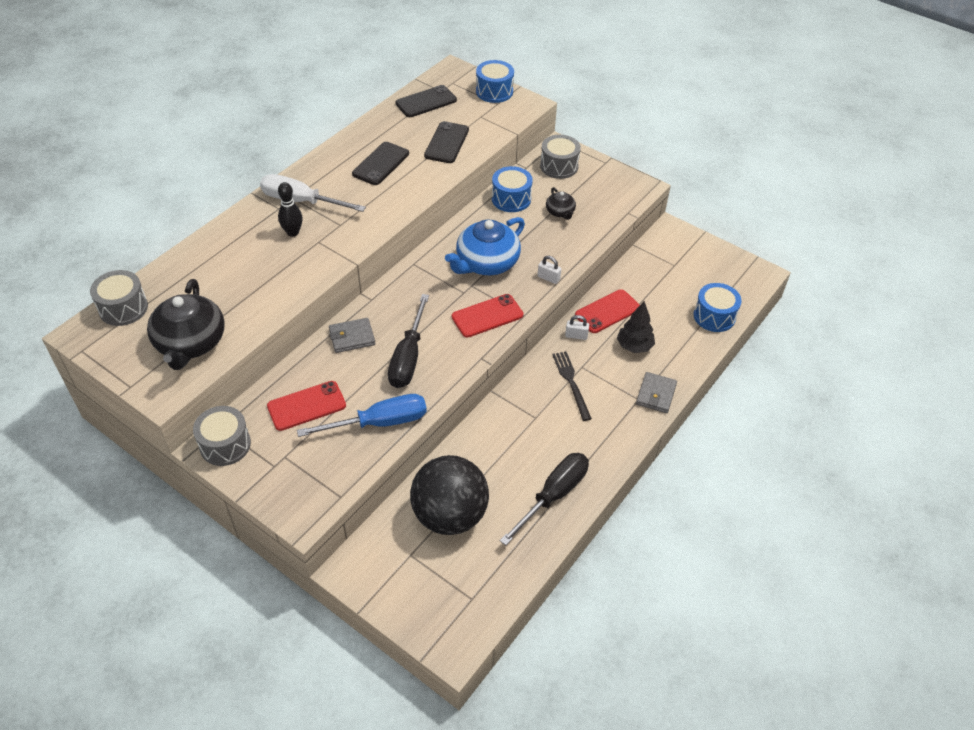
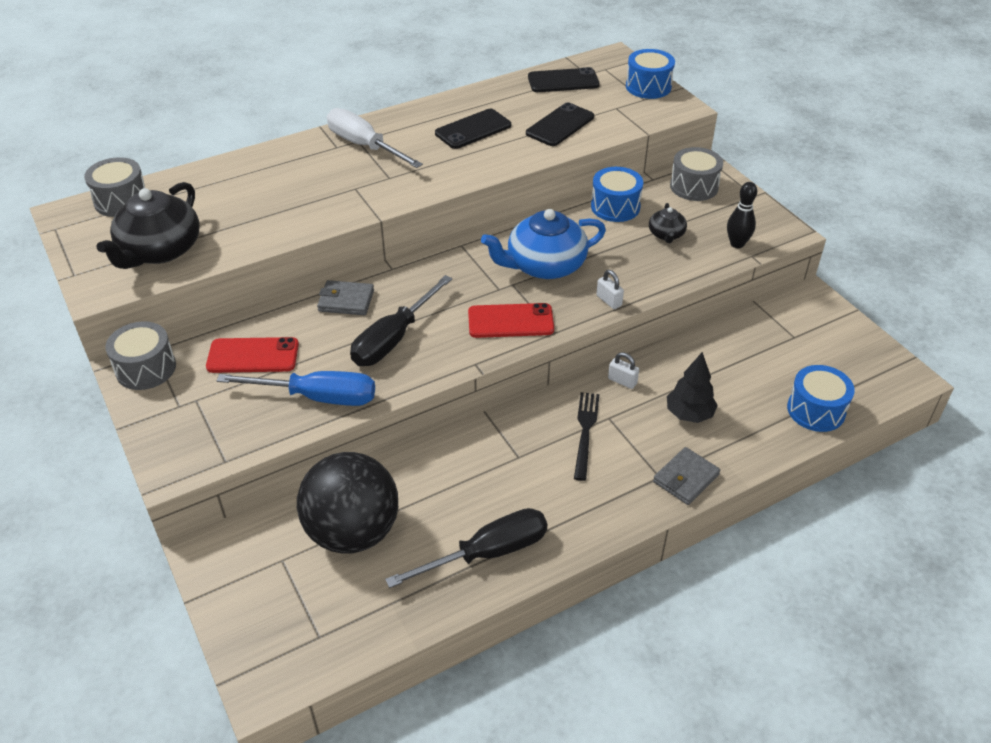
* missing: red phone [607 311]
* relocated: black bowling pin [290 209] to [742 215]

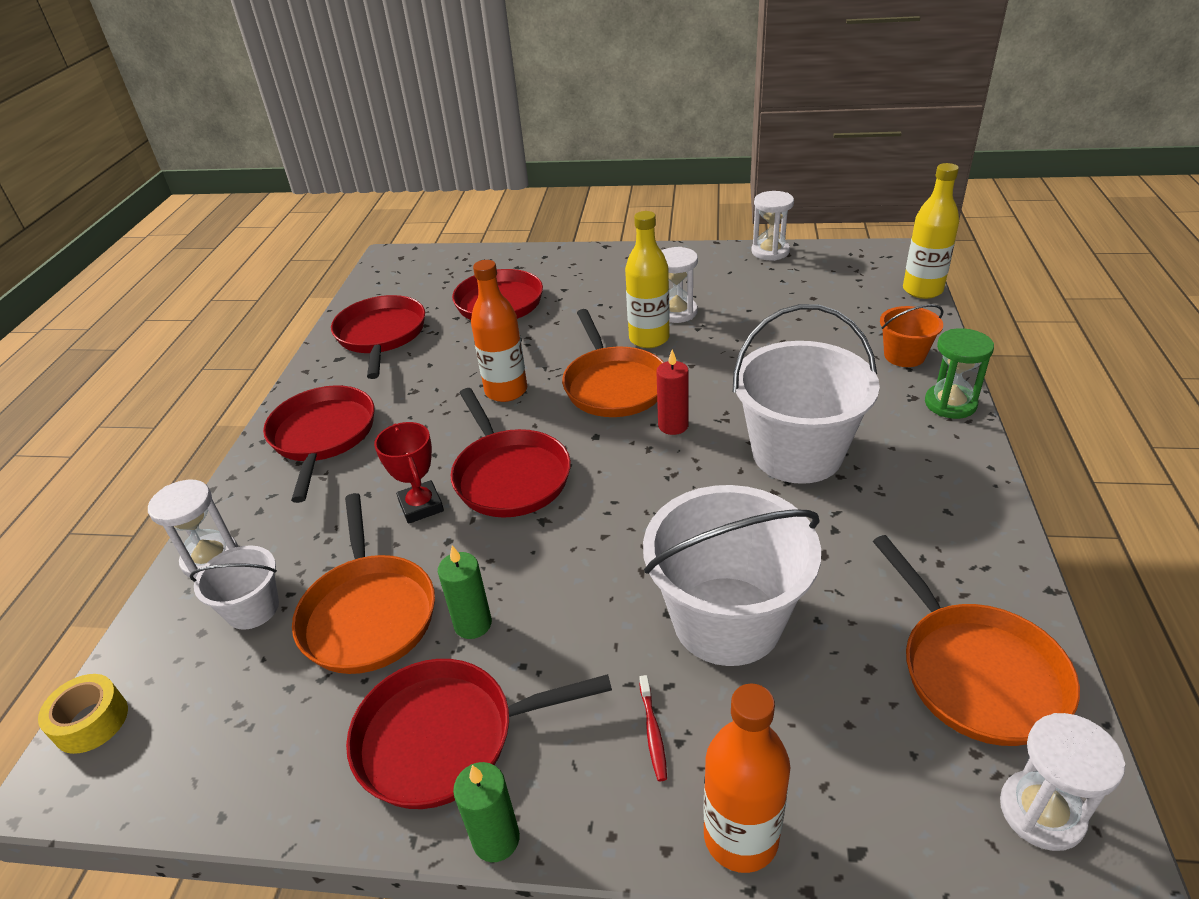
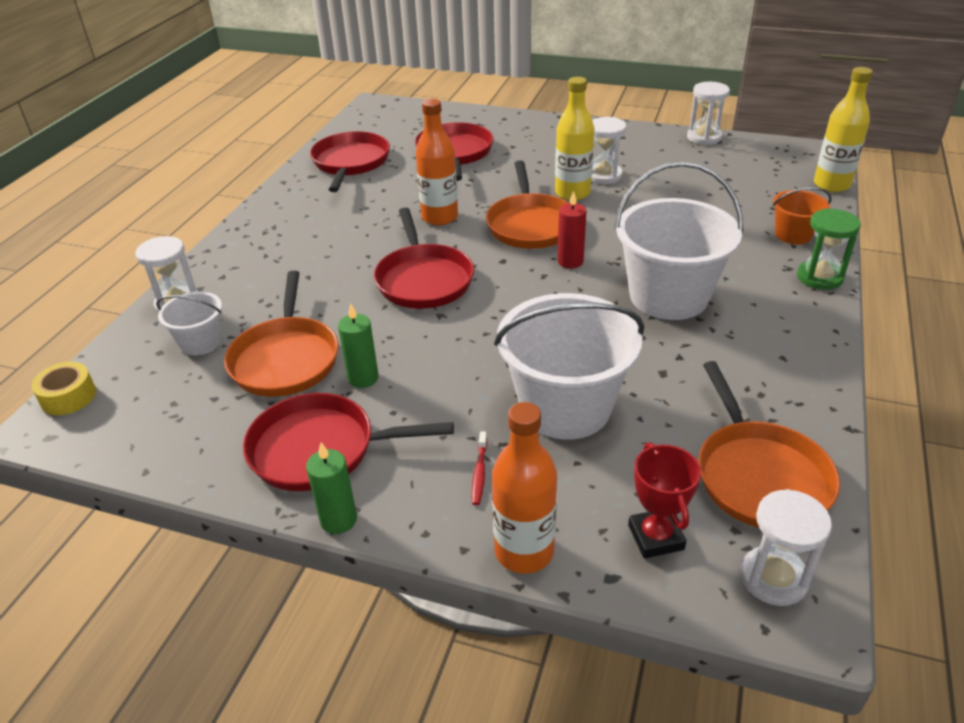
* missing: red pan [318 444]
* relocated: red trophy [409 473] to [664 500]

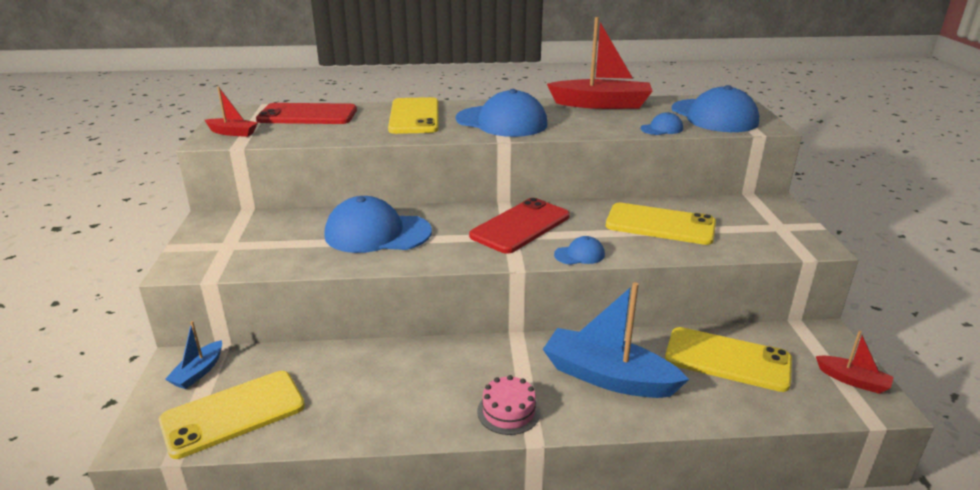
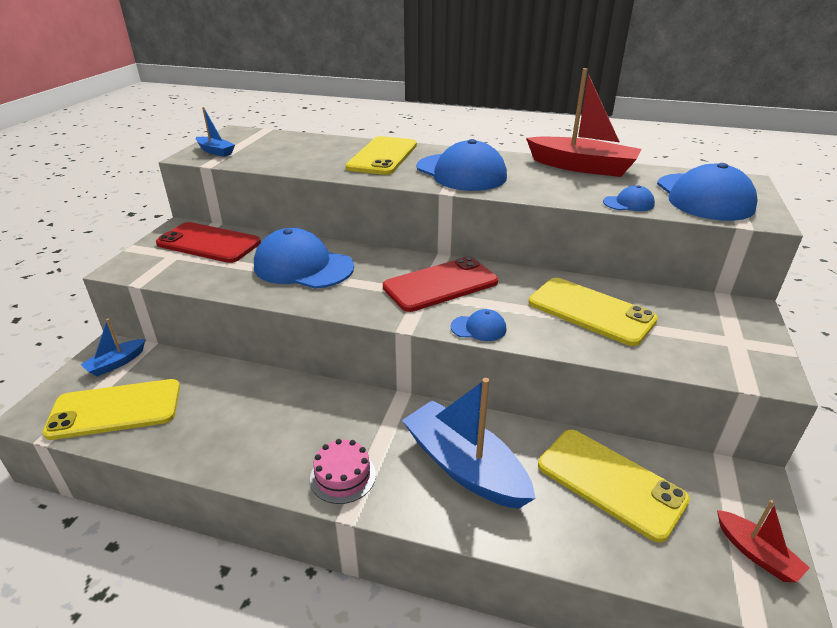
* relocated: red phone [306 113] to [208 242]
* colour: red boat [231 112] to blue boat [215 132]

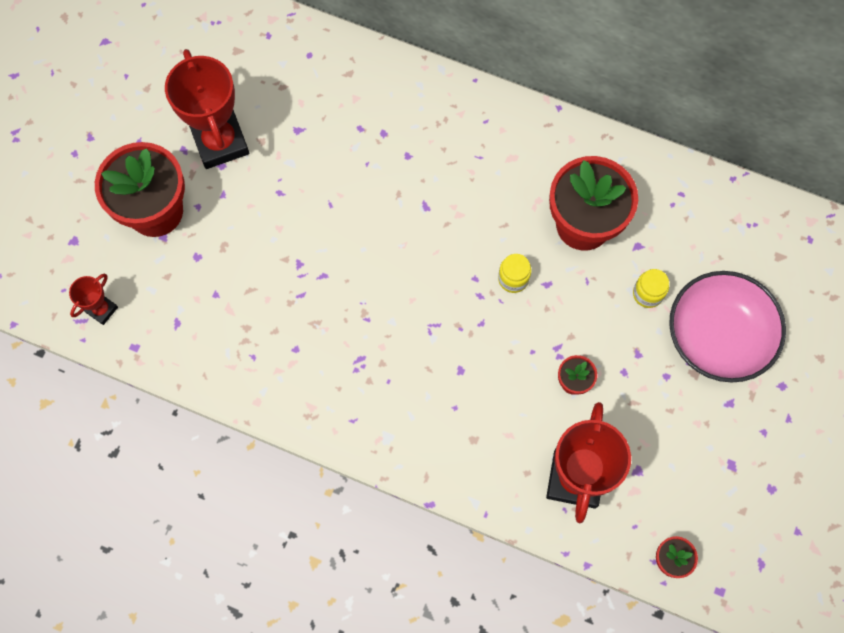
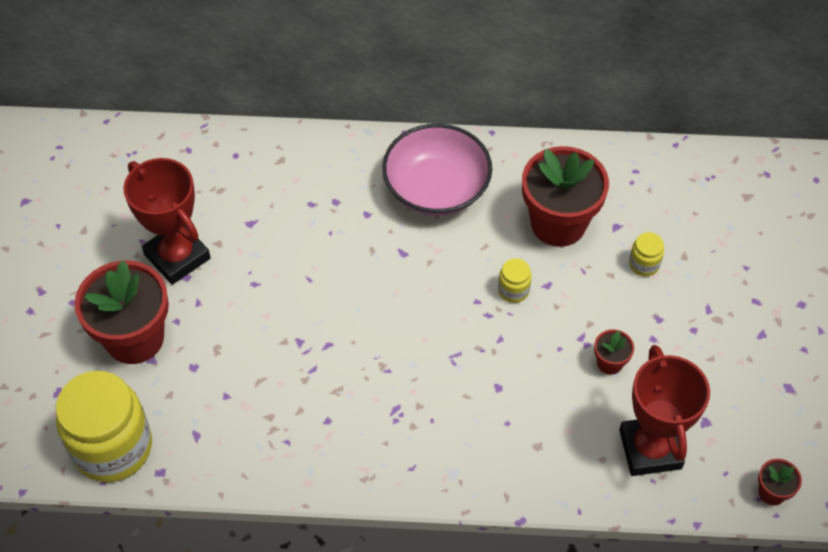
* relocated: pink bowl [727 327] to [437 170]
* exchanged: red trophy [93 299] to yellow jar [104 426]

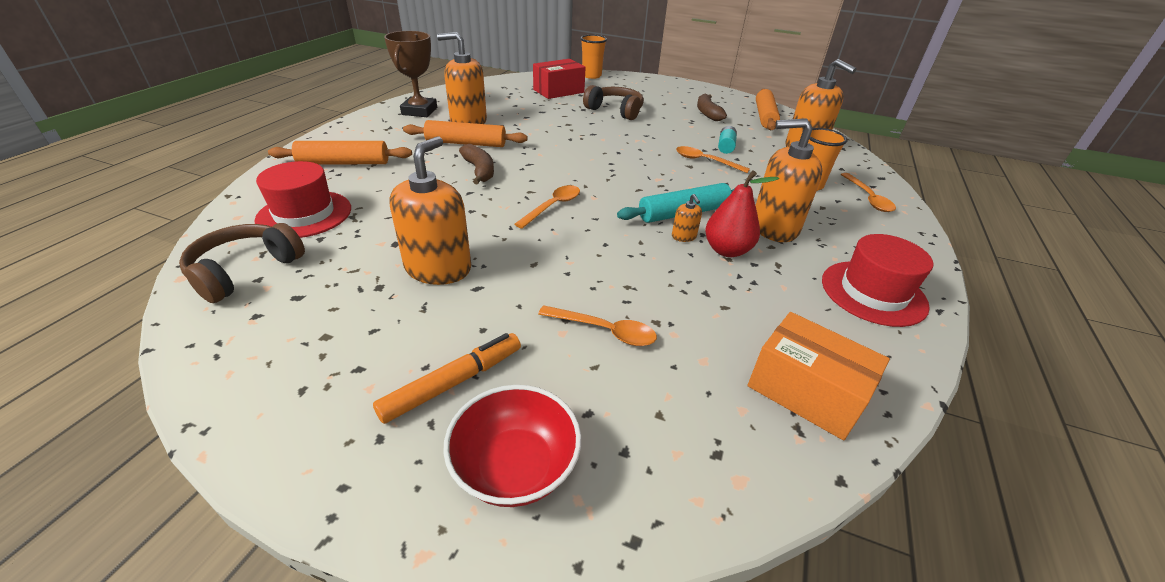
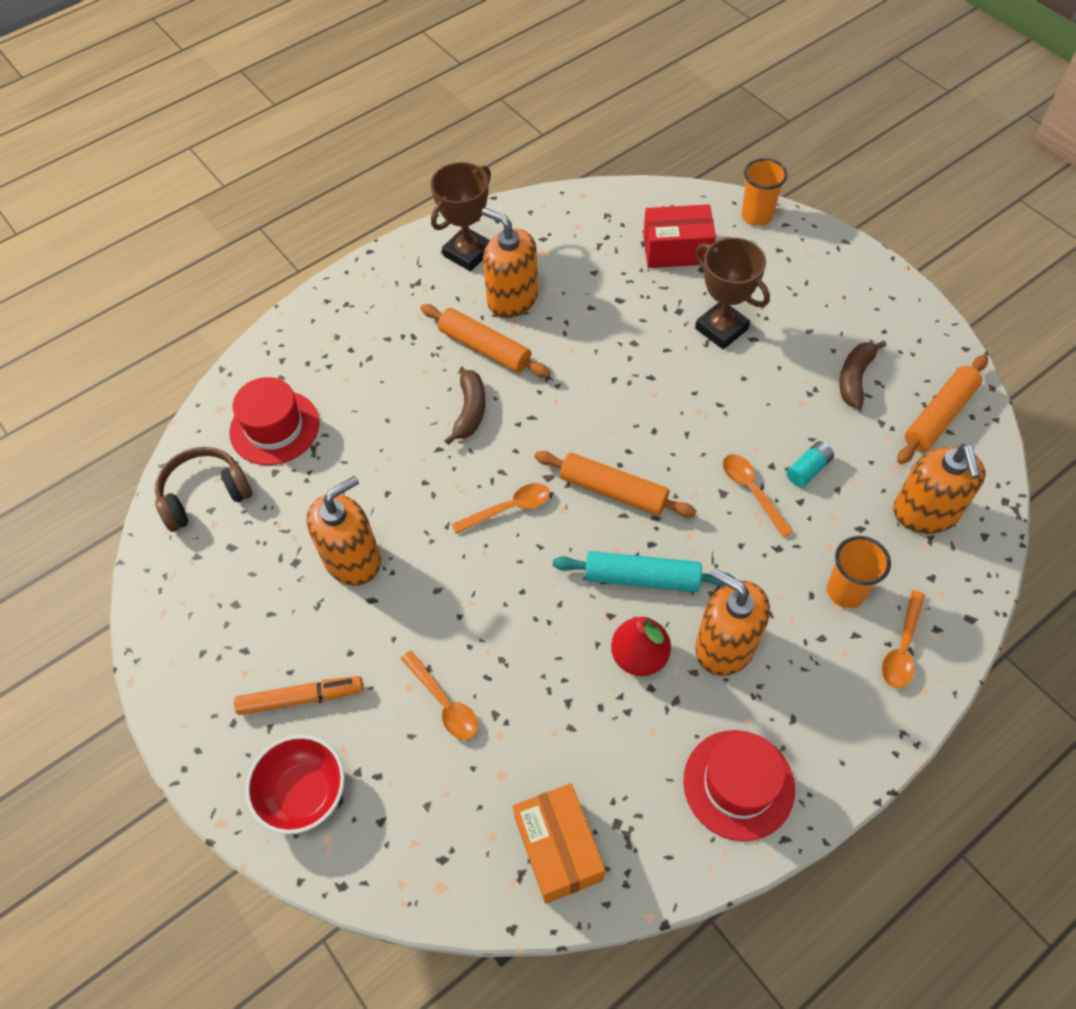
* missing: orange soap dispenser [687 218]
* relocated: orange rolling pin [340 152] to [615 484]
* exchanged: brown headphones [613 102] to brown trophy [732 293]

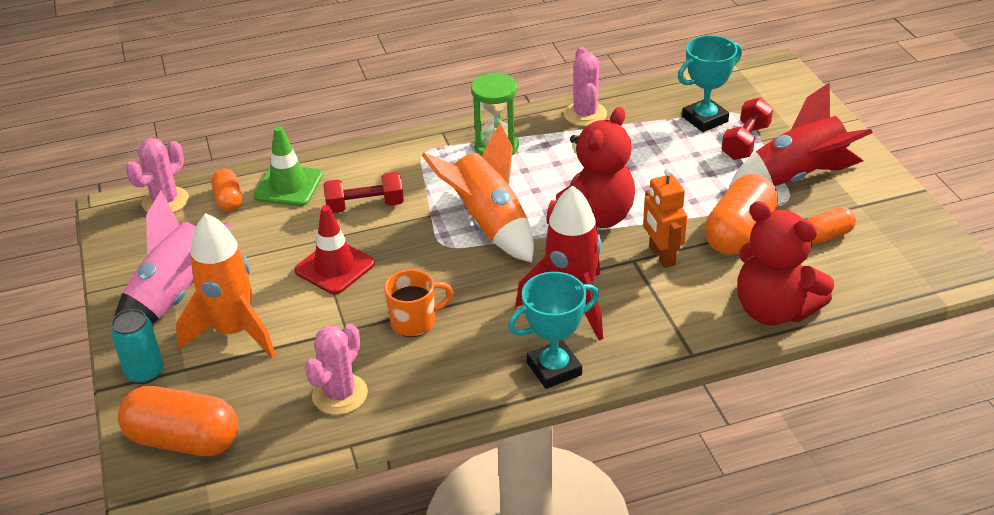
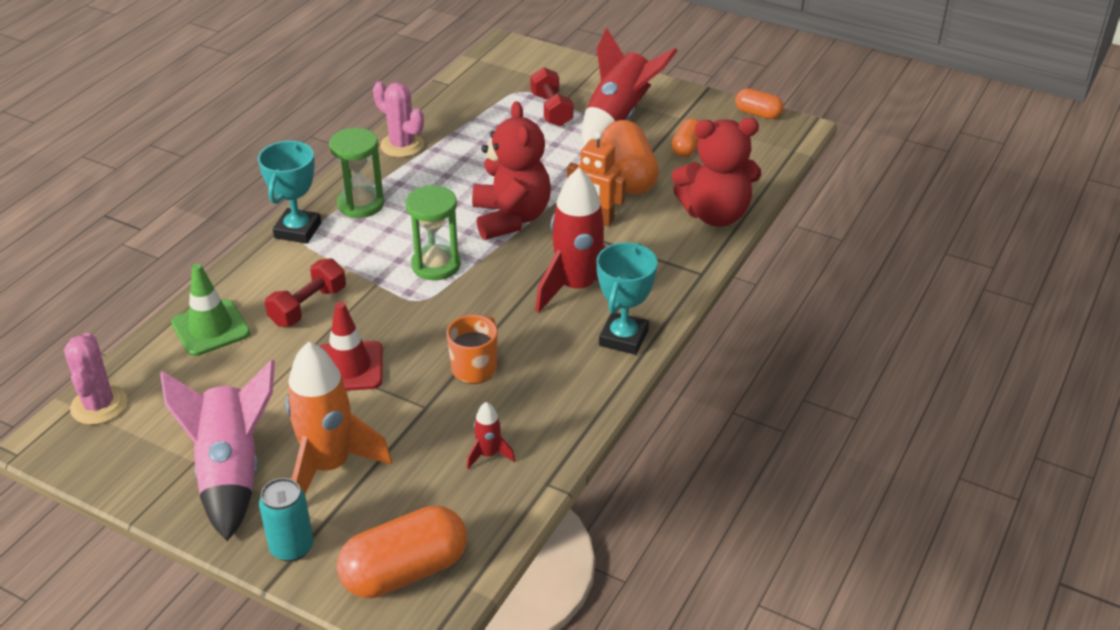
* relocated: orange capsule [226 189] to [759 103]
* relocated: turquoise trophy [710 83] to [289 192]
* exchanged: pink cactus [336 369] to red rocket [491 435]
* exchanged: orange rocket [477 192] to green hourglass [433 232]

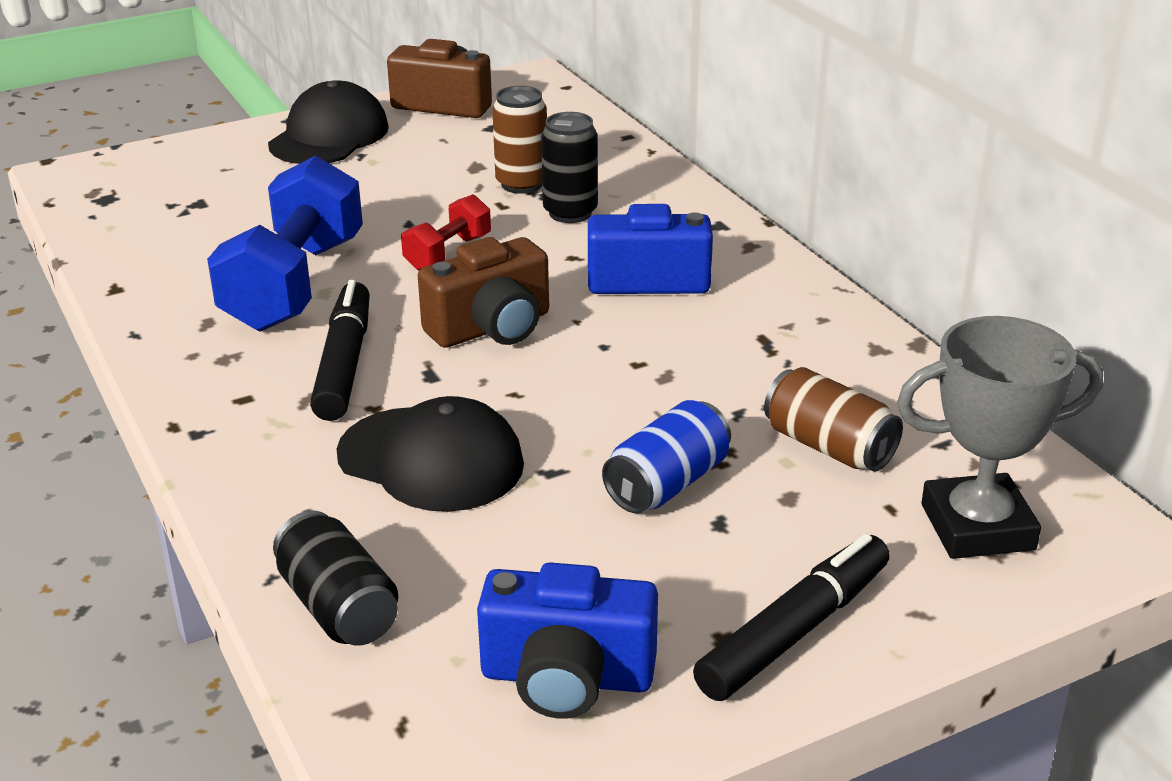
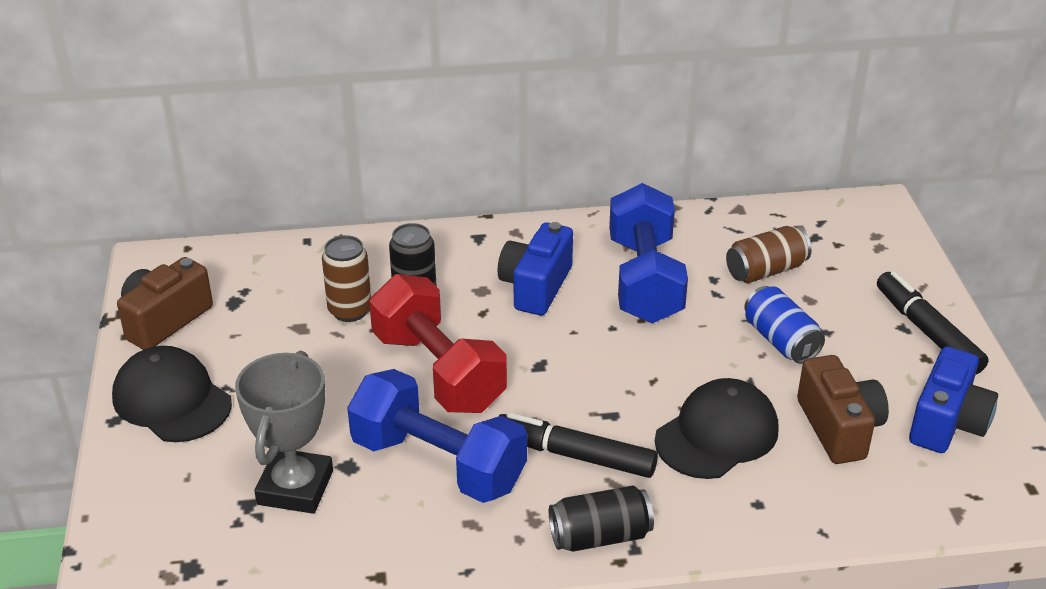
* appeared: blue dumbbell [648 253]
* relocated: black can [335 578] to [601 519]
* relocated: brown camera [483 292] to [843 409]
* relocated: grey trophy [1000 437] to [284 432]
* size: red dumbbell [446 232] = [438 343] x2.02

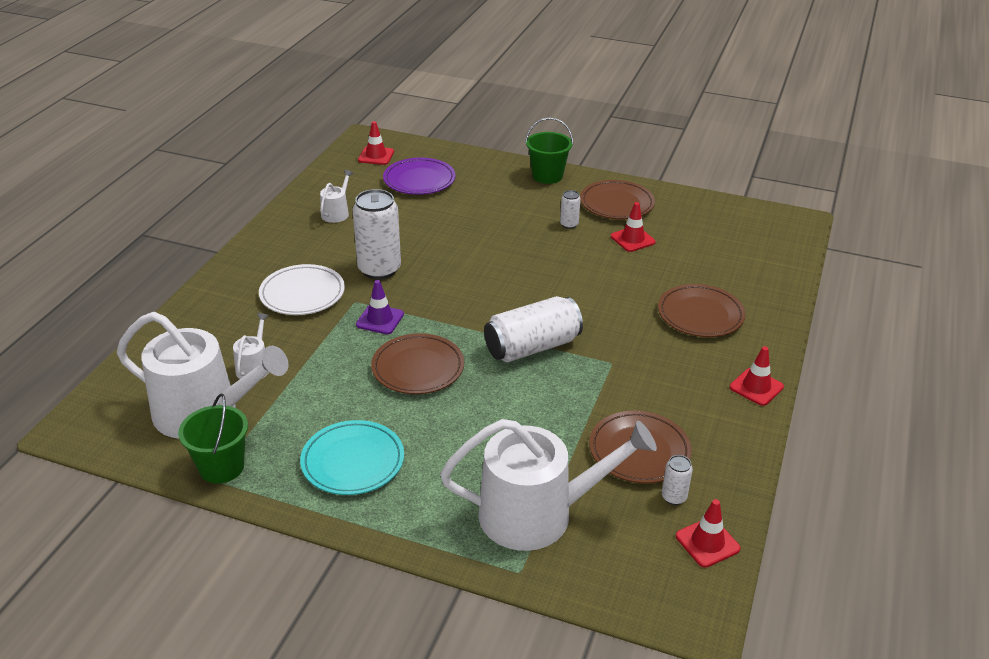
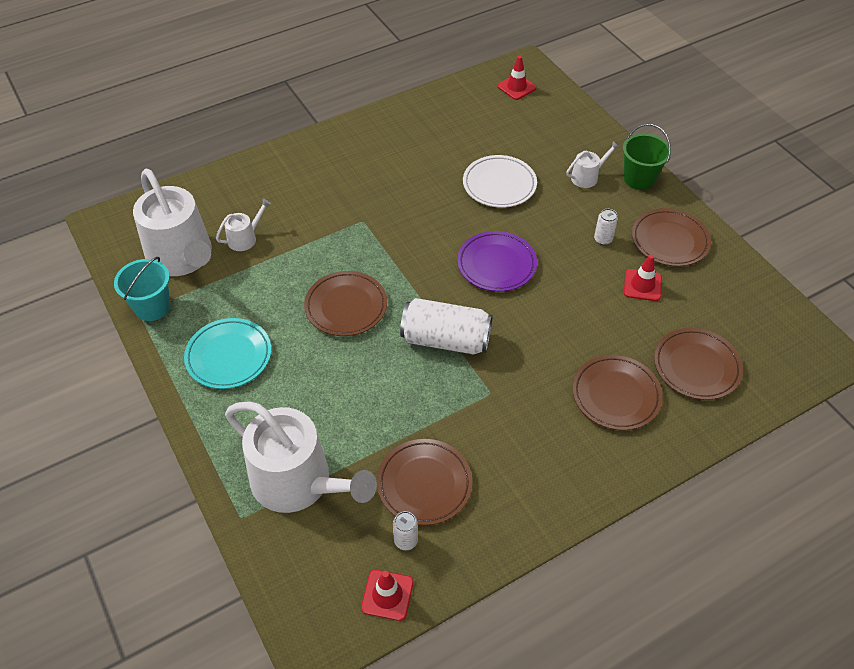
* missing: white can [376 234]
* missing: purple traffic cone [380 307]
* missing: red traffic cone [757 376]
* appeared: brown plate [698 364]
* relocated: white plate [302 289] to [500 181]
* relocated: white watering can [336 196] to [593 164]
* relocated: purple plate [419 176] to [497 261]
* colour: green bucket [213 438] to turquoise bucket [142 289]

